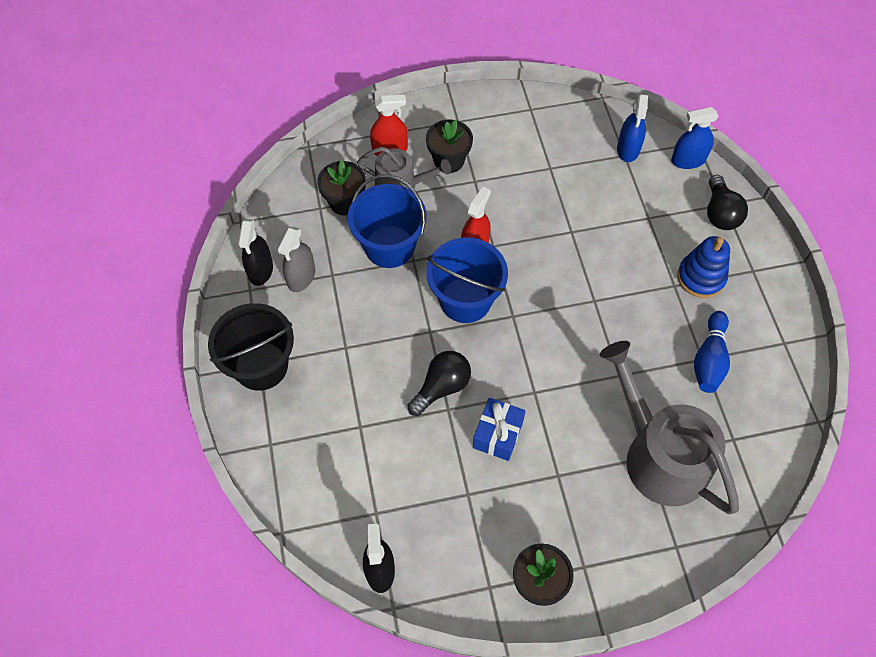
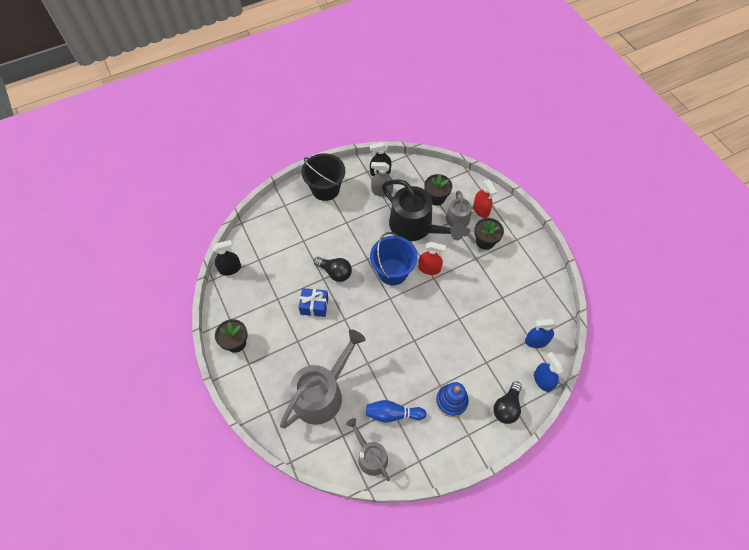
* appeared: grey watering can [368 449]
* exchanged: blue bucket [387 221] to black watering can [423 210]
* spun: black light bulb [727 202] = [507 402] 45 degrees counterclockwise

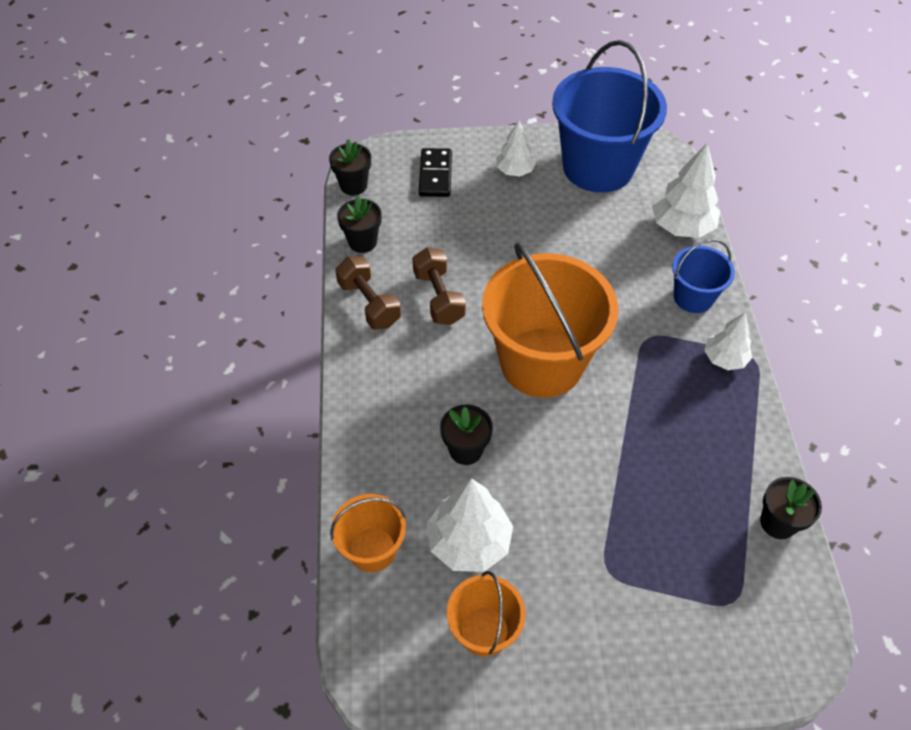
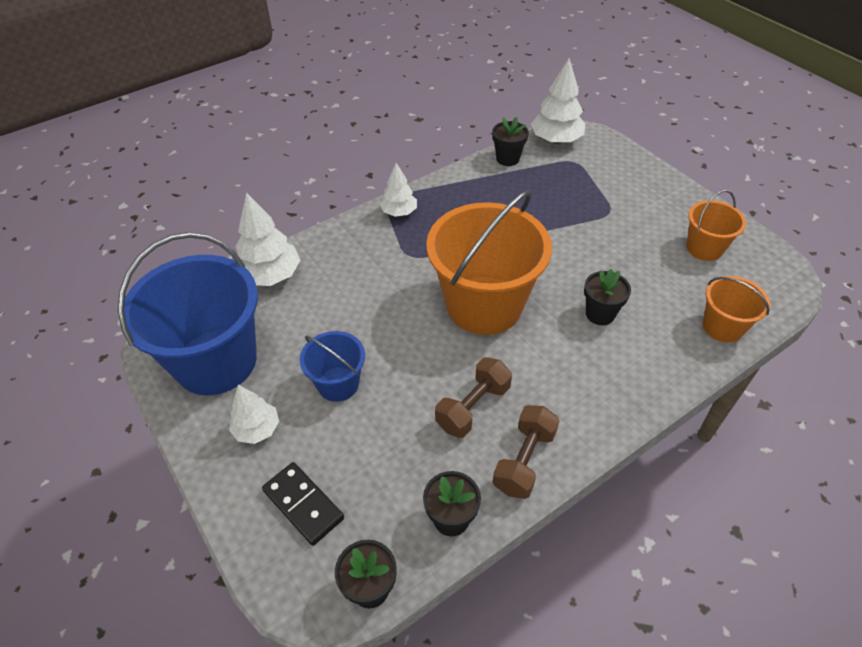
* relocated: white tree [470 525] to [558 101]
* relocated: blue bucket [703 276] to [332 366]
* spun: black domino [435 172] = [303 504] 75 degrees clockwise

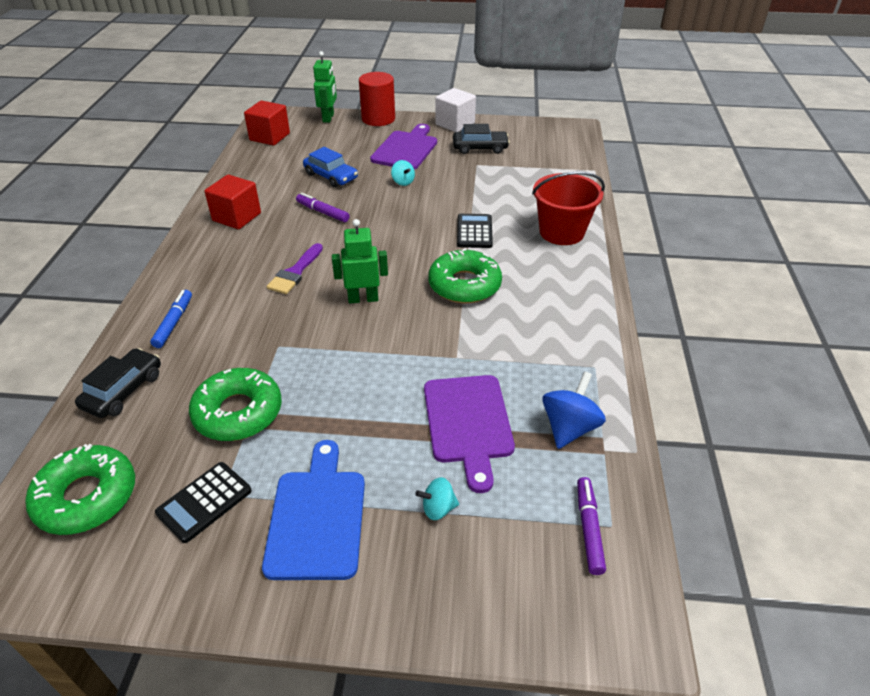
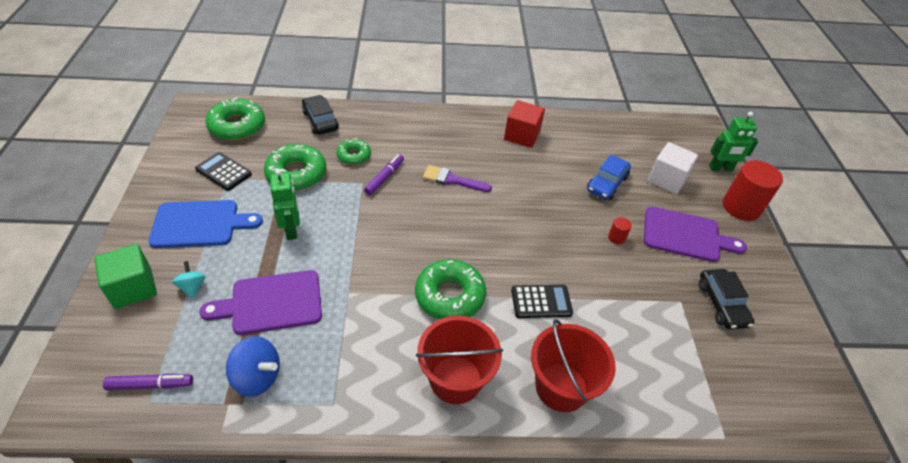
* missing: blue marker [171 319]
* missing: red cube [267 123]
* appeared: green cube [125 276]
* appeared: green donut [353 151]
* appeared: red bucket [459 360]
* relocated: purple marker [323 207] to [384 174]
* relocated: green robot [360 261] to [285 204]
* relocated: white cube [455 110] to [673 168]
* exchanged: turquoise spinning top [403 173] to red cylinder [620 230]
* spun: black car [118 383] = [320 115] 135 degrees counterclockwise

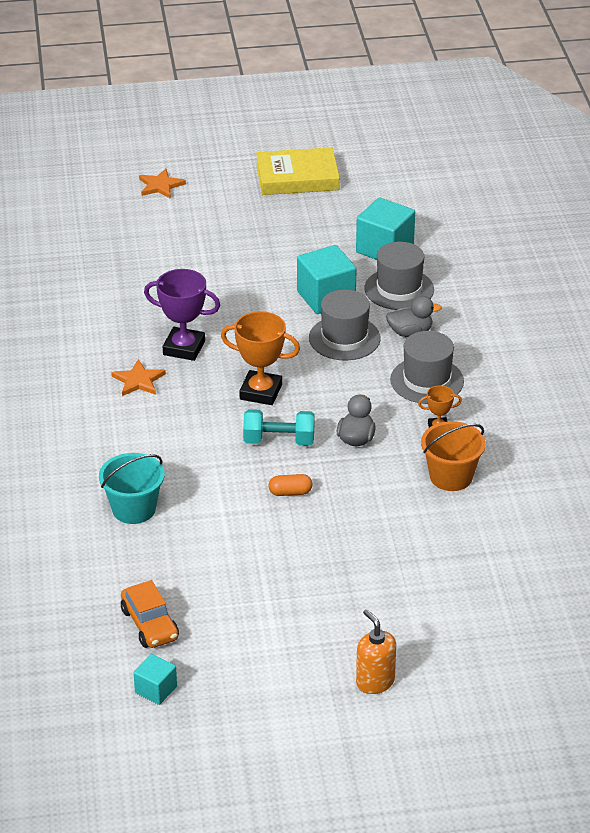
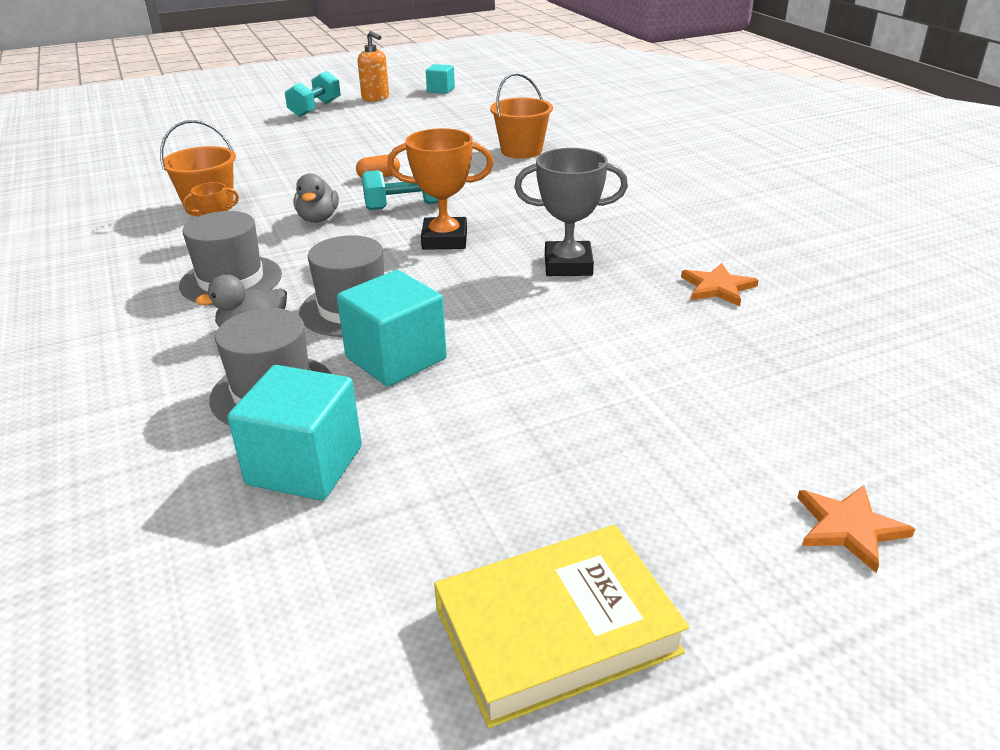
* missing: orange car [150 614]
* appeared: turquoise dumbbell [313 94]
* relocated: orange star [138 377] to [720 284]
* relocated: orange soap dispenser [376 651] to [373 66]
* colour: turquoise bucket [132 488] to orange bucket [521 116]
* colour: purple trophy [182 315] to grey trophy [571 212]

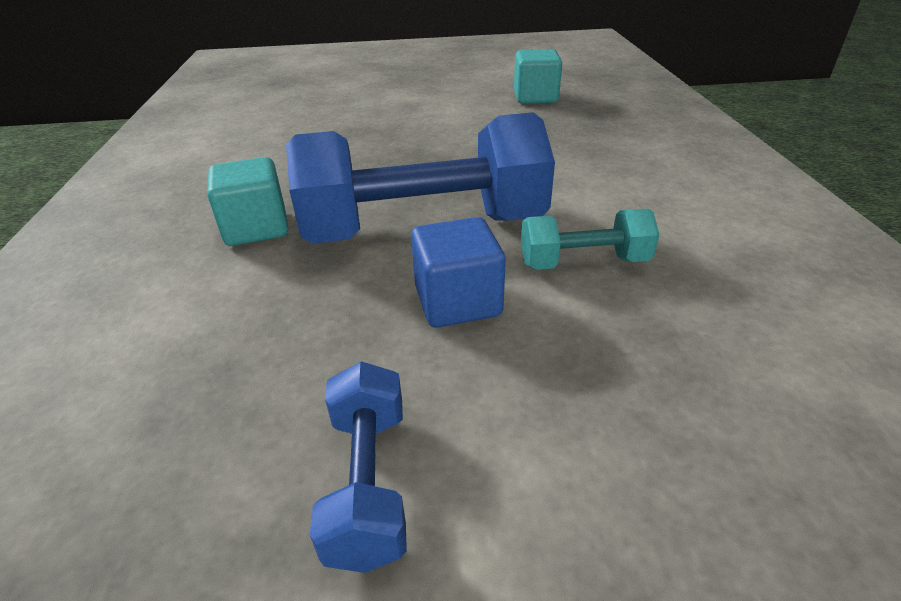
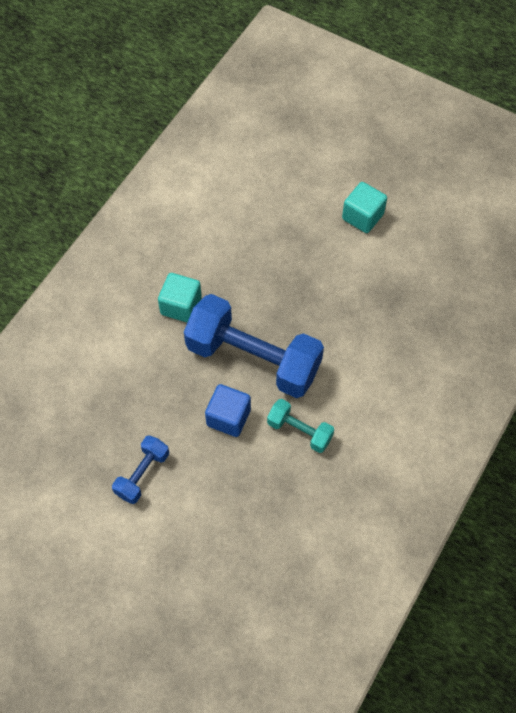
* relocated: turquoise cube [538 76] to [364 207]

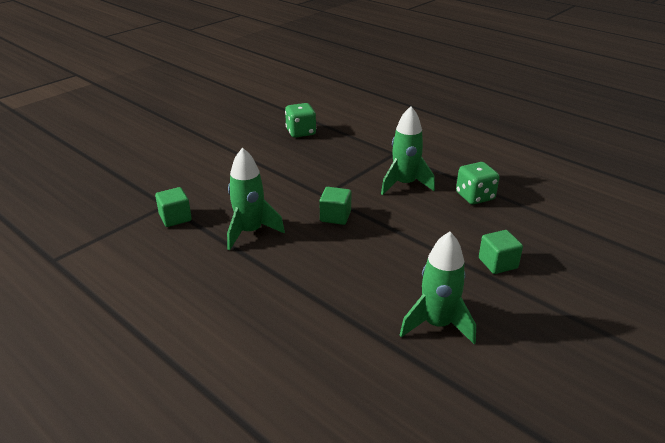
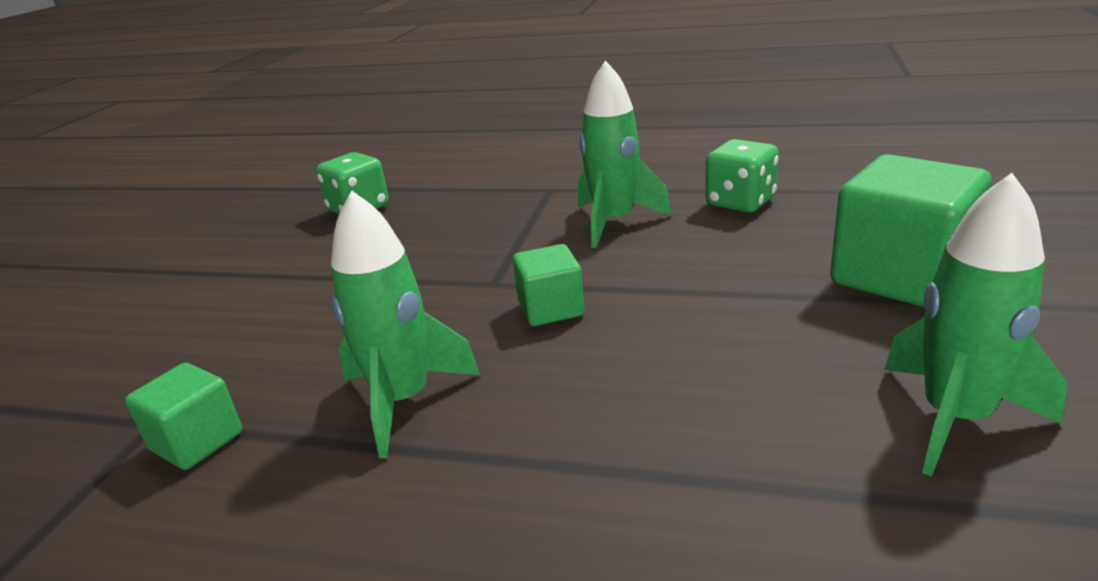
* size: green cube [501 252] = [911 231] x1.85

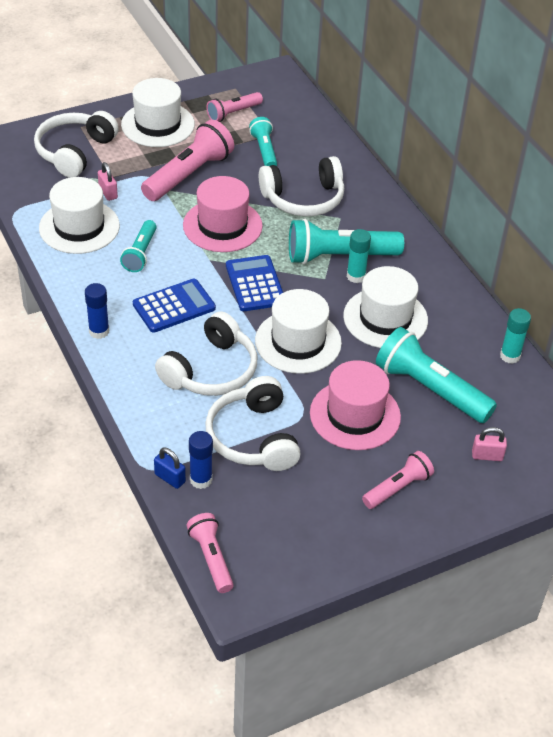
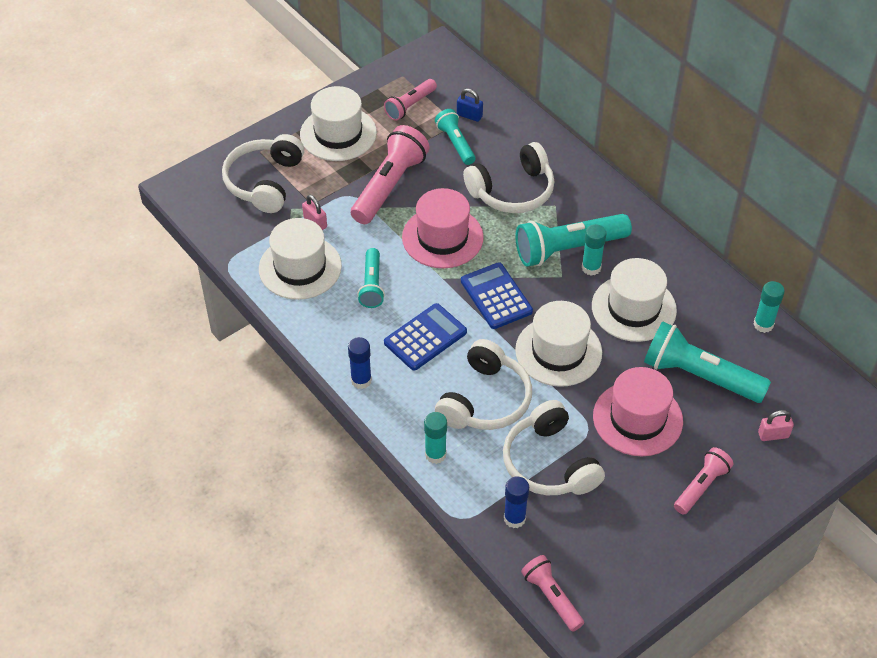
* appeared: turquoise glue stick [435 438]
* relocated: blue padlock [170 468] to [470 105]

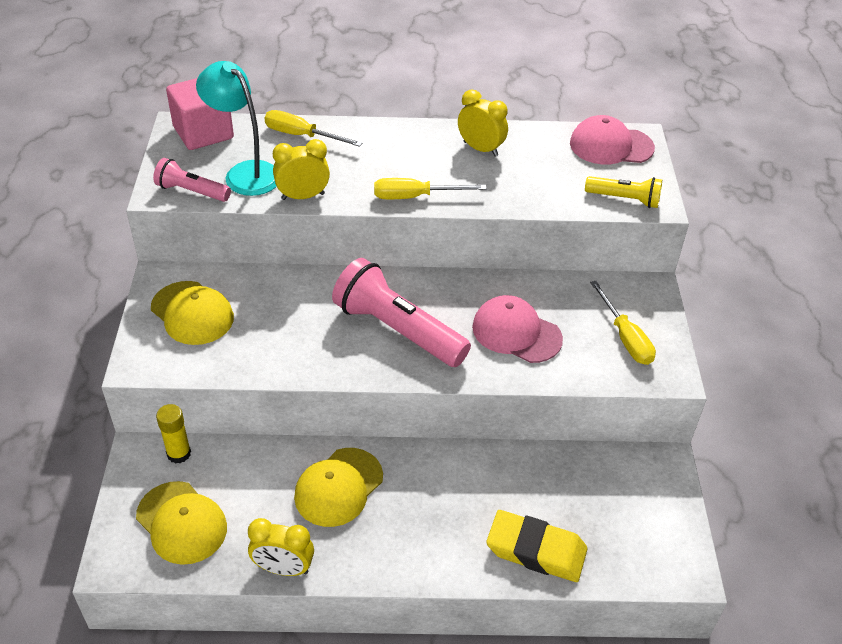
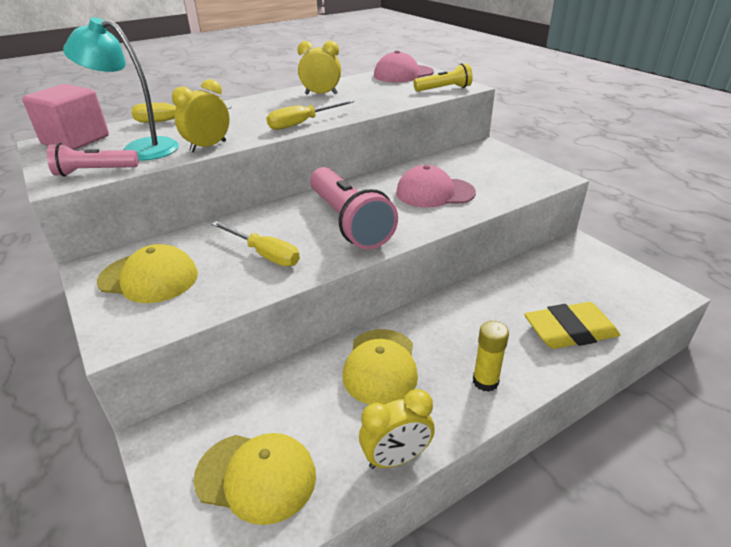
* relocated: yellow glue stick [173 434] to [491 356]
* relocated: yellow screwdriver [623 323] to [255 243]
* spun: pink flashlight [401 312] = [354 208] 120 degrees counterclockwise

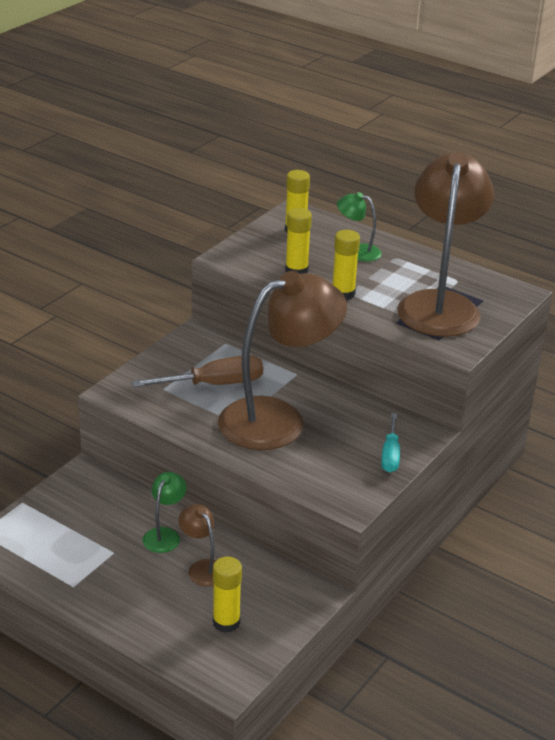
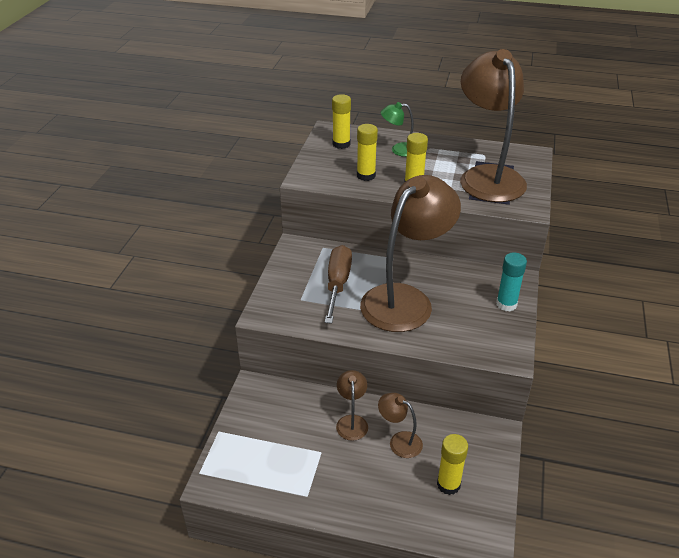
* exchanged: turquoise screwdriver [390 443] to turquoise glue stick [511 282]
* colour: green lamp [165 512] to brown lamp [352 405]
* spun: brown screwdriver [197 371] = [338 284] 45 degrees counterclockwise

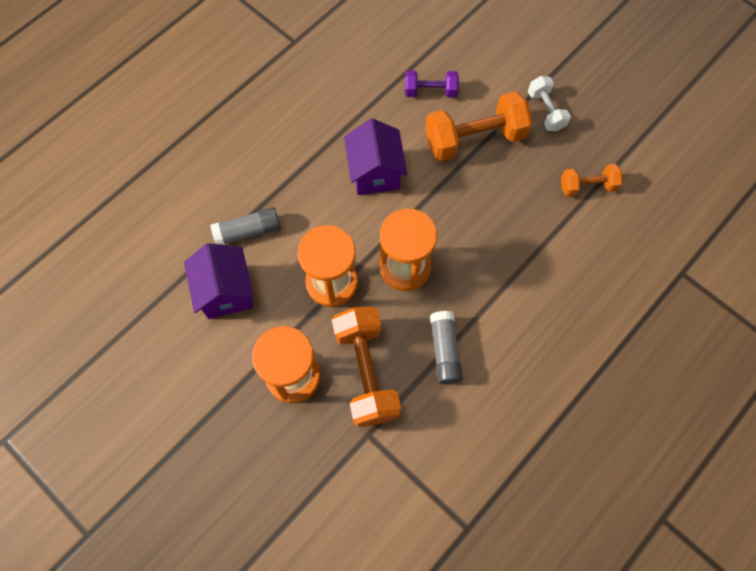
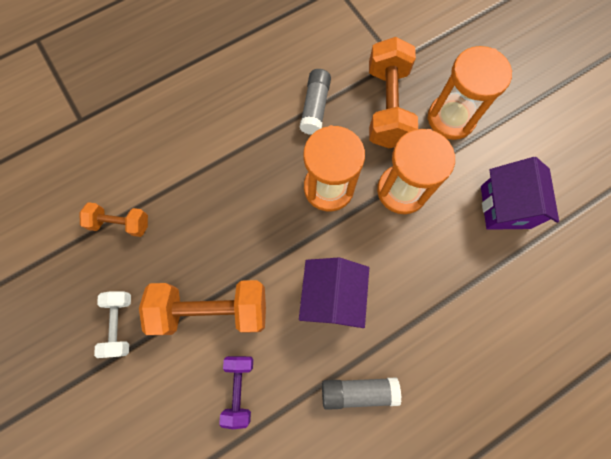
* relocated: grey glue stick [246 226] to [361 393]
* spun: purple dumbbell [432 84] = [236 392] 75 degrees clockwise

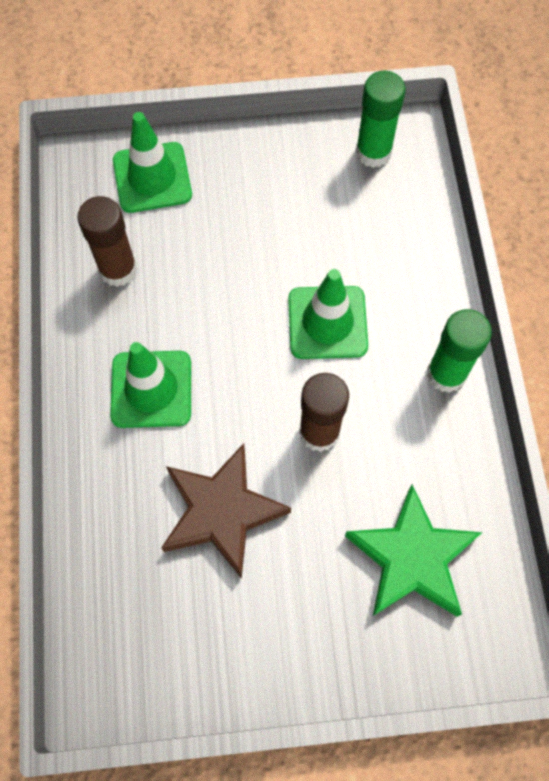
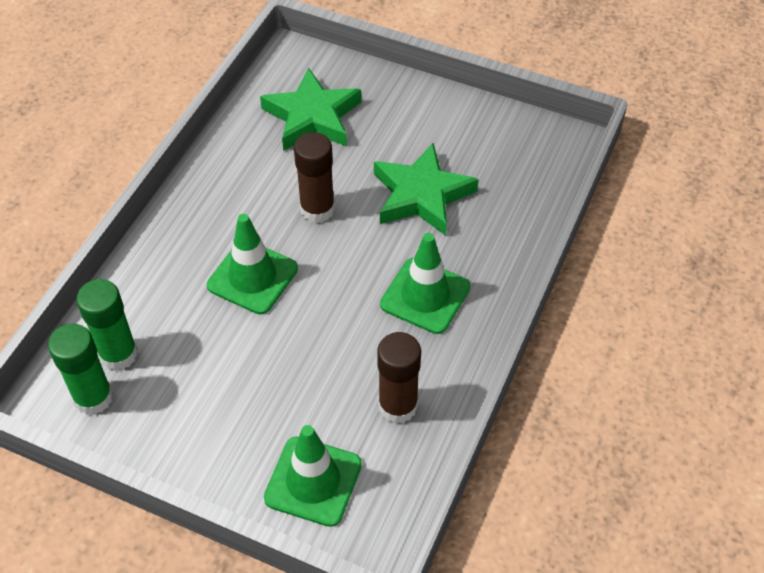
* relocated: green glue stick [459 351] to [107 325]
* colour: brown star [226 511] to green star [426 189]

